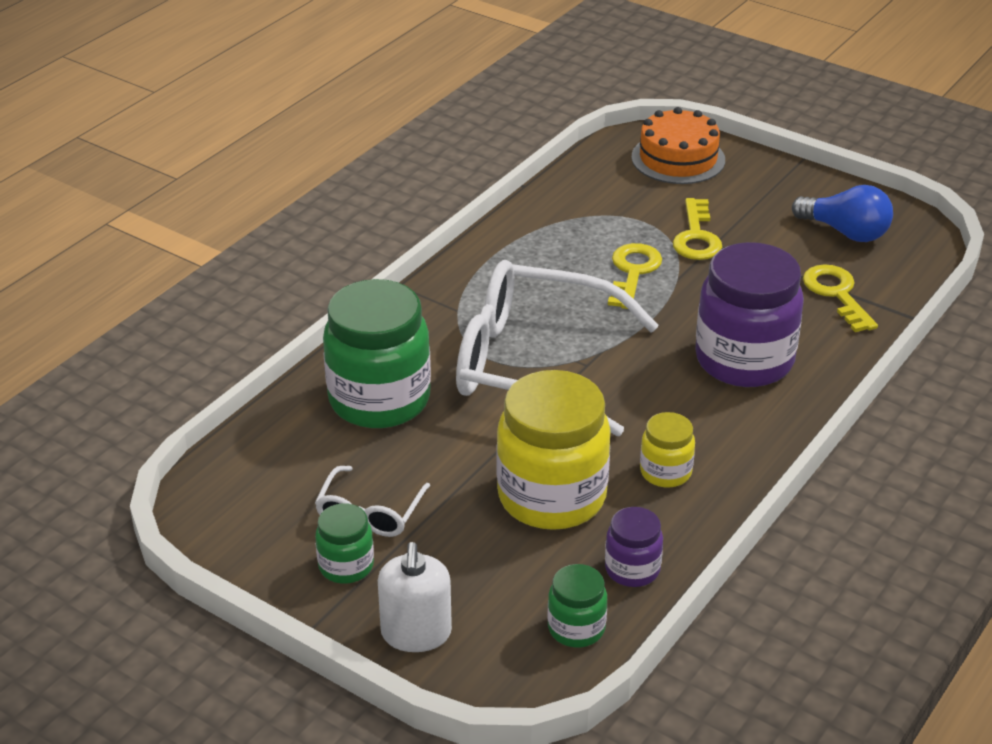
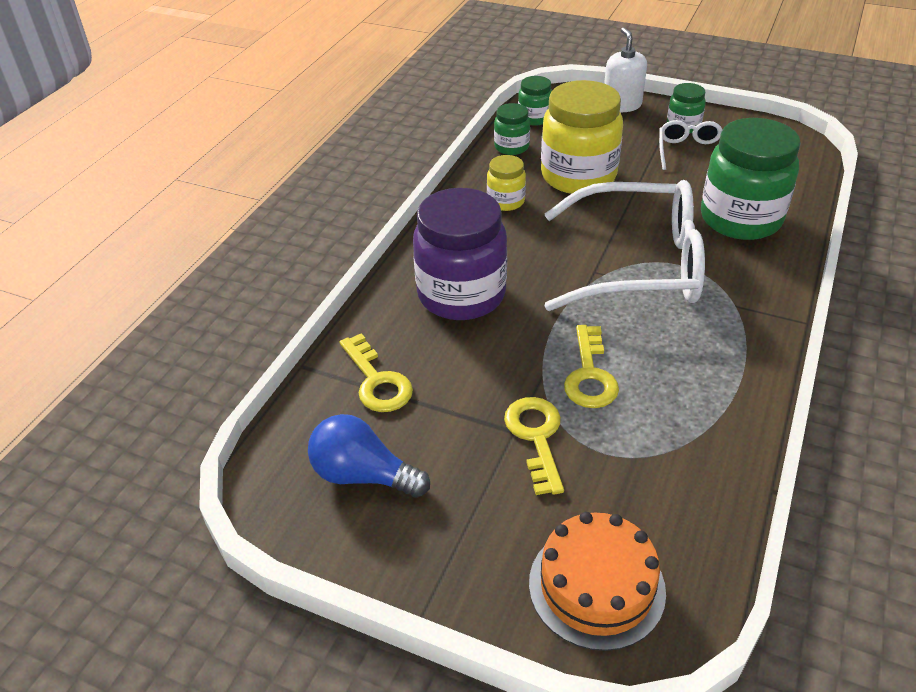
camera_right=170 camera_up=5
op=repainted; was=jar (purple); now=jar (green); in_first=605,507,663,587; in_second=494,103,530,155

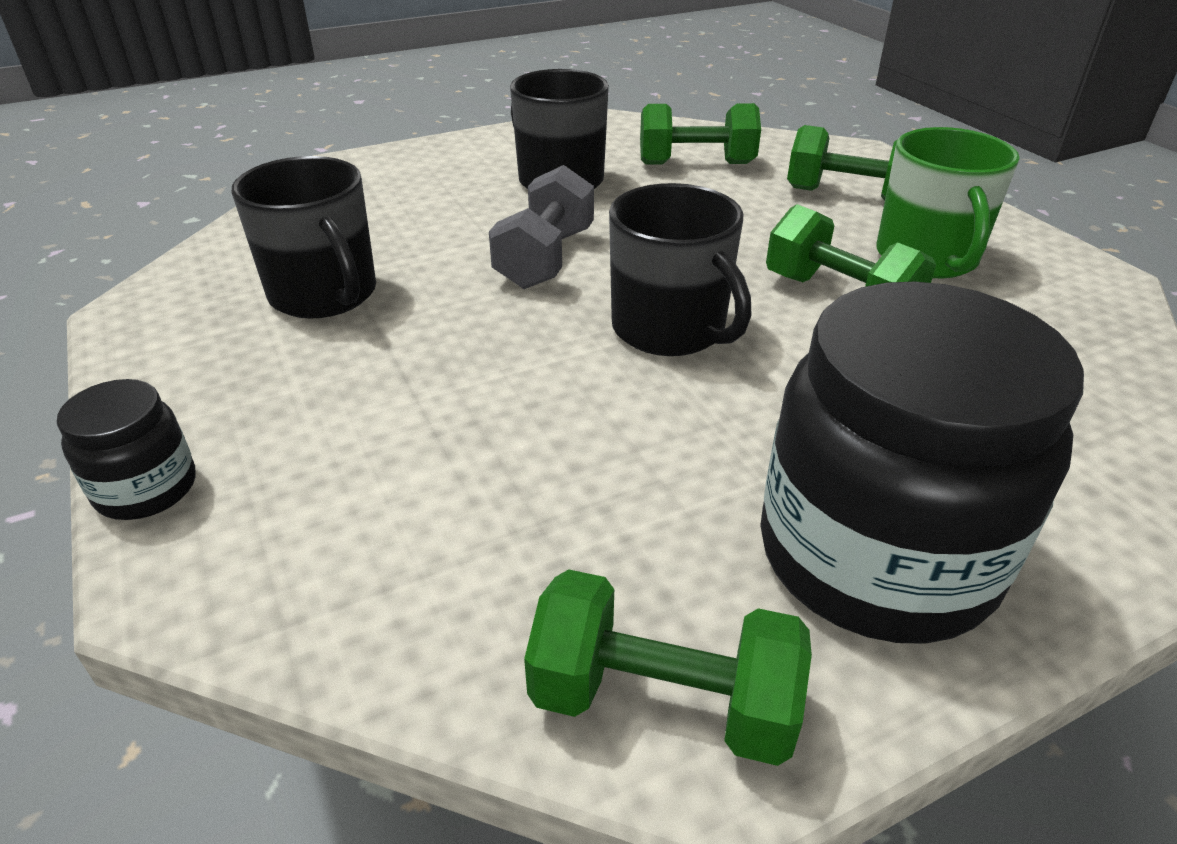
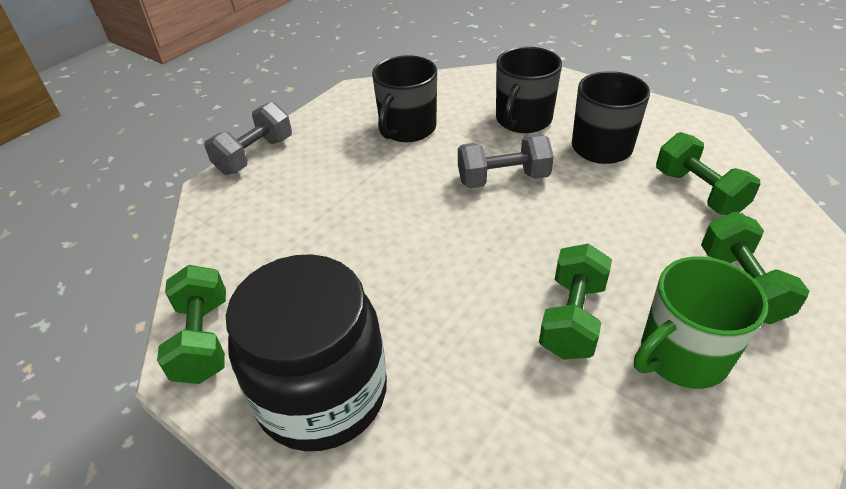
camera_right=65 camera_up=5
op=swapped; was=jar (black); now=dumbbell (grey); in_first=57,379,196,520; in_second=204,102,292,175
op=shifted; was=mug (black); in_first=609,183,752,356; in_second=496,47,562,133

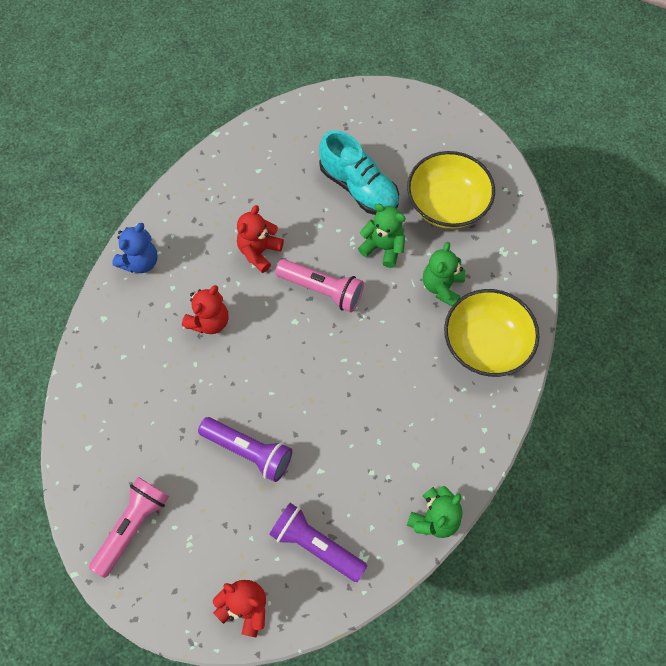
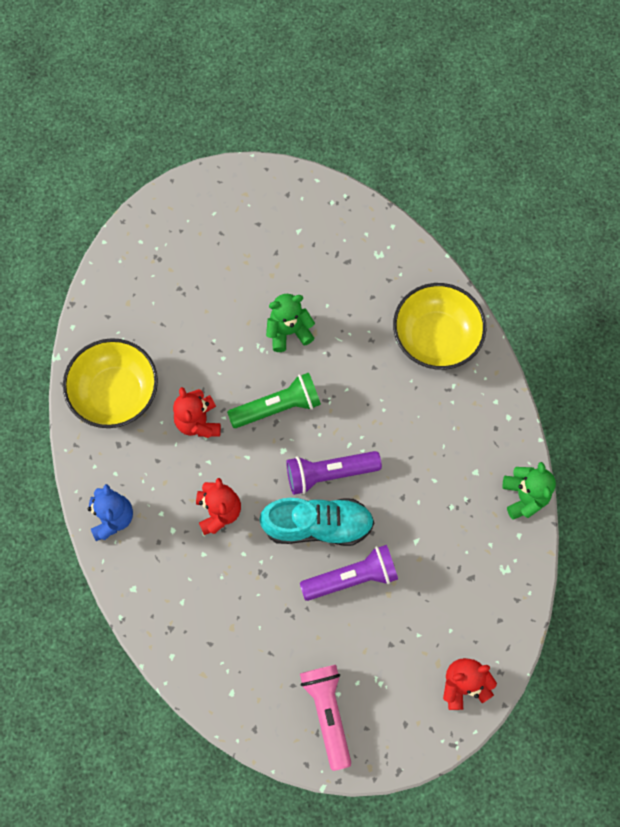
camera_right=-45 camera_up=5
op=shifted; was=bowl (yellow); in_first=407,151,495,229; in_second=63,338,158,428
op=repainted; was=flashlight (pink); now=flashlight (green); in_first=275,259,364,312; in_second=227,373,321,428
op=shifted; was=shoe (turquoise); in_first=319,130,399,215; in_second=259,498,374,546
op=shifted; was=flashlight (purple); in_first=269,503,367,582; in_second=286,451,382,495
op=gone; was=teddy bear (green); in_first=423,242,465,306

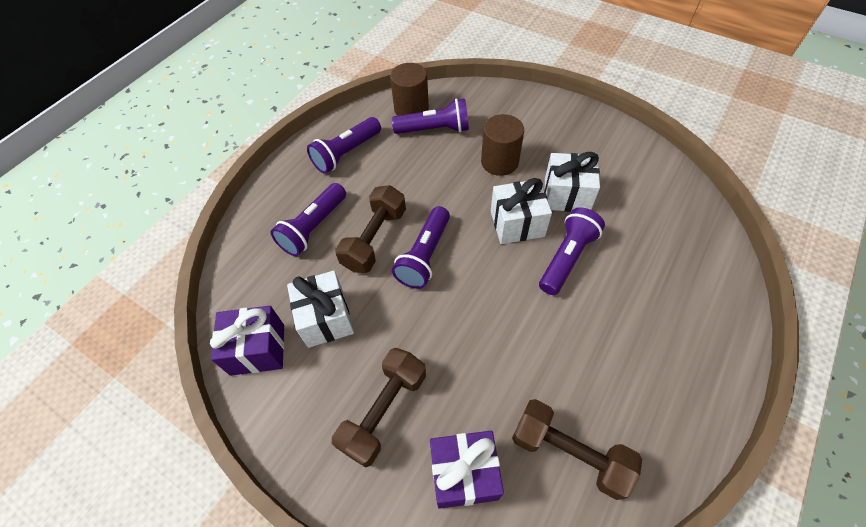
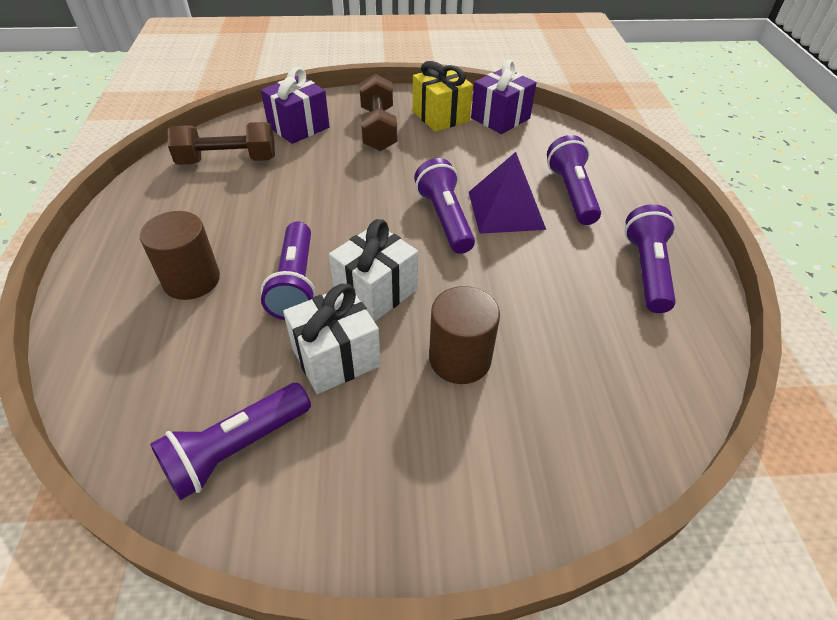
camera_right=140 camera_up=-10
op=shifted; was=cylinder (brown); in_first=390,63,429,116; in_second=140,211,220,300
op=shifted; was=flashlight (purple); in_first=392,98,469,134; in_second=150,383,311,500
op=new; now=gift (yellow); in_second=413,61,473,132
op=swapped; was=dumbbell (brown); now=pyramid (purple); in_first=335,185,406,273; in_second=469,152,546,234
op=gone; was=gift (white); in_first=287,271,354,348

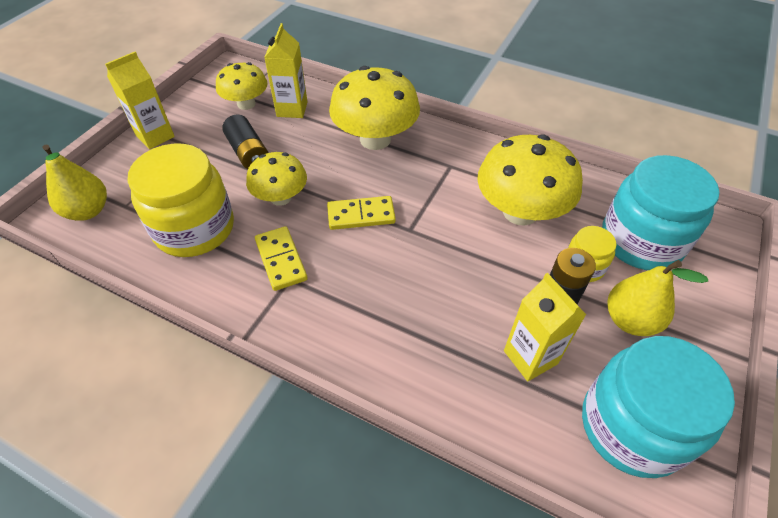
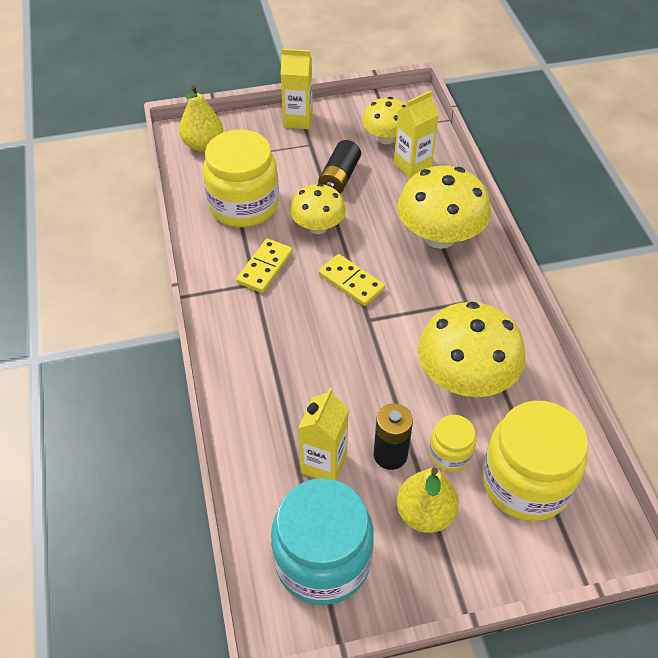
camera_right=50 camera_up=0
op=repainted; was=jar (turquoise); now=jar (yellow); in_first=602,155,719,270; in_second=482,401,588,521

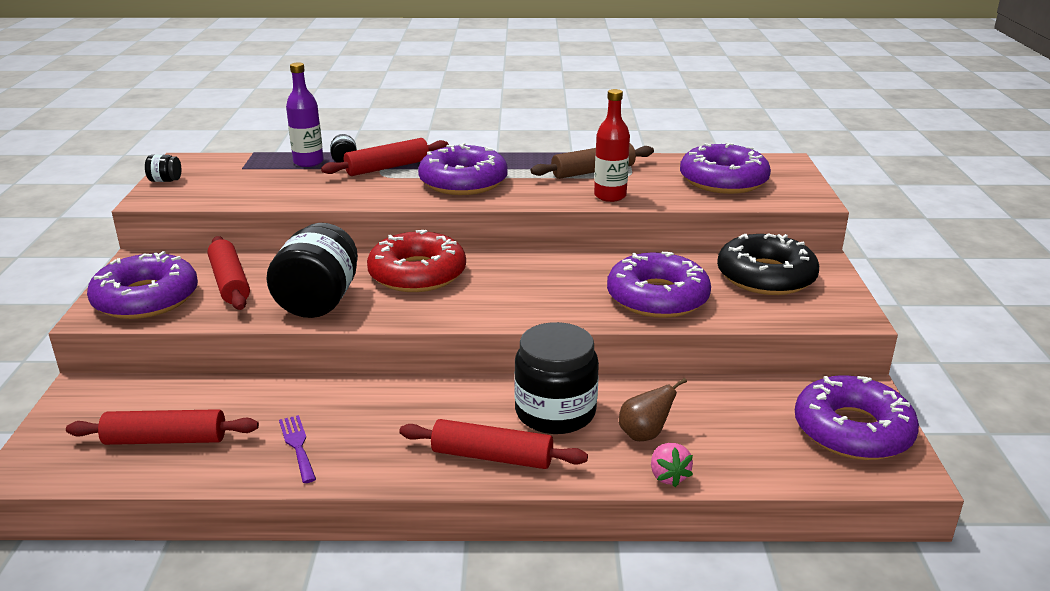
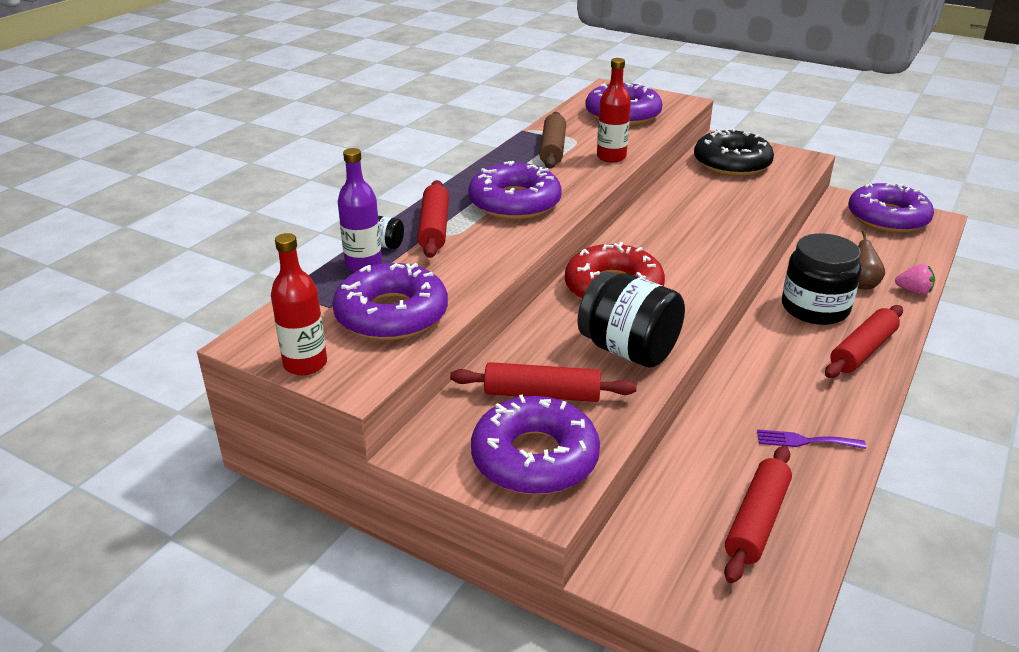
camera_right=-60 camera_up=5
op=swapped; was=jar (black); now=bottle (red); in_first=145,155,181,182; in_second=271,233,327,375
op=shifted; was=donut (purple); in_first=607,252,711,318; in_second=332,263,448,340

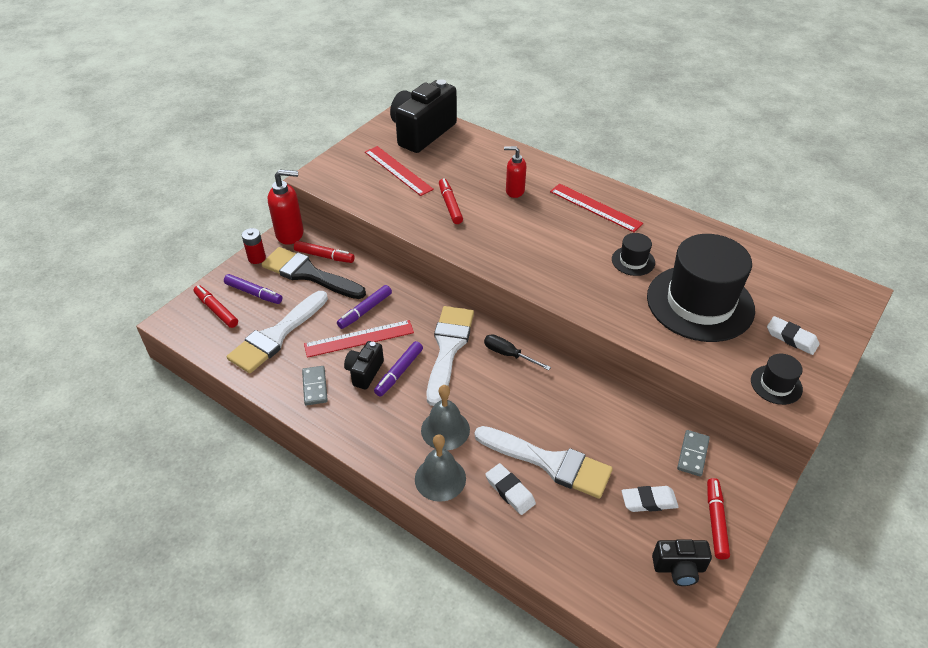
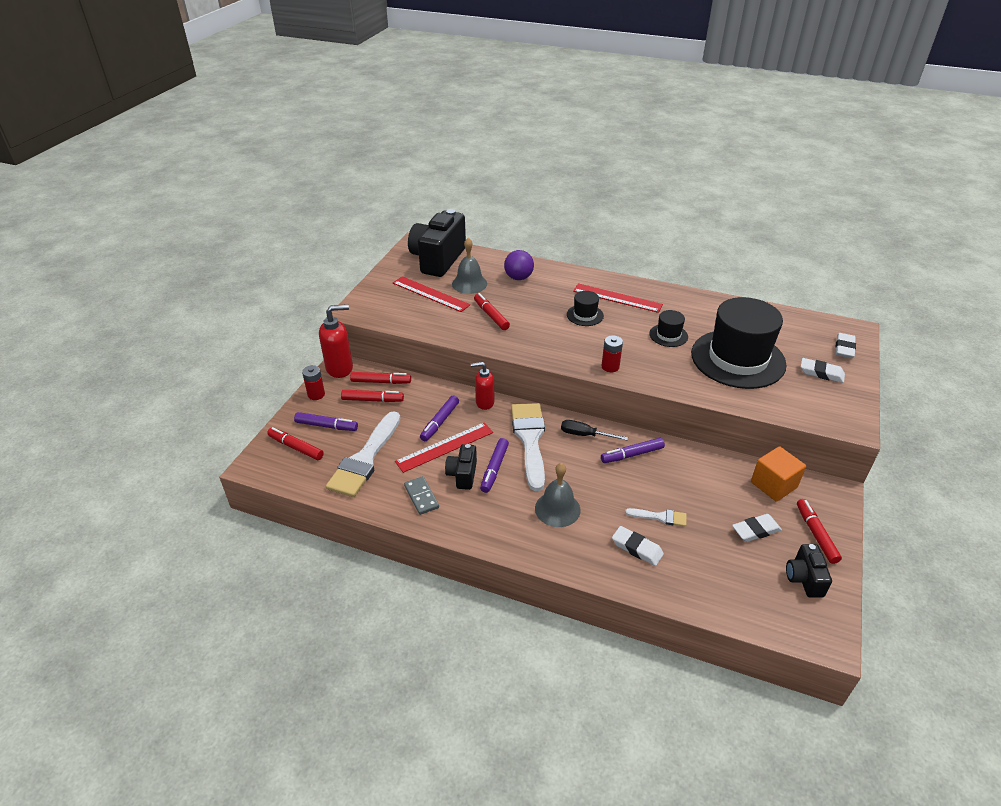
camera_right=-15 camera_up=-5
op=swapped; was=brush (black); now=marker (red); in_first=261,247,366,299; in_second=341,390,404,402
op=shifted; was=bell (grey); in_first=415,434,466,502; in_second=452,238,487,294
op=shifted; was=soap dispenser (red); in_first=504,146,527,198; in_second=471,362,494,410
op=new; now=ball (purple); in_second=504,250,534,280
op=shifted; was=hat (black); in_first=751,354,803,405; in_second=567,291,604,326
op=new; now=marker (purple); in_second=601,438,665,463
op=new; now=battery (red); in_second=602,335,623,372
op=scaled; was=brush (white); in_first=475,426,613,499; in_second=625,508,687,527; ratio=0.47
op=swapped; was=domino (grey); now=cube (orange); in_first=677,430,710,477; in_second=751,446,806,502
op=rotated; was=camera (black); in_first=652,539,712,586; in_second=786,544,832,598; clockwise=105
op=new; now=eraser (white); in_second=836,333,856,358

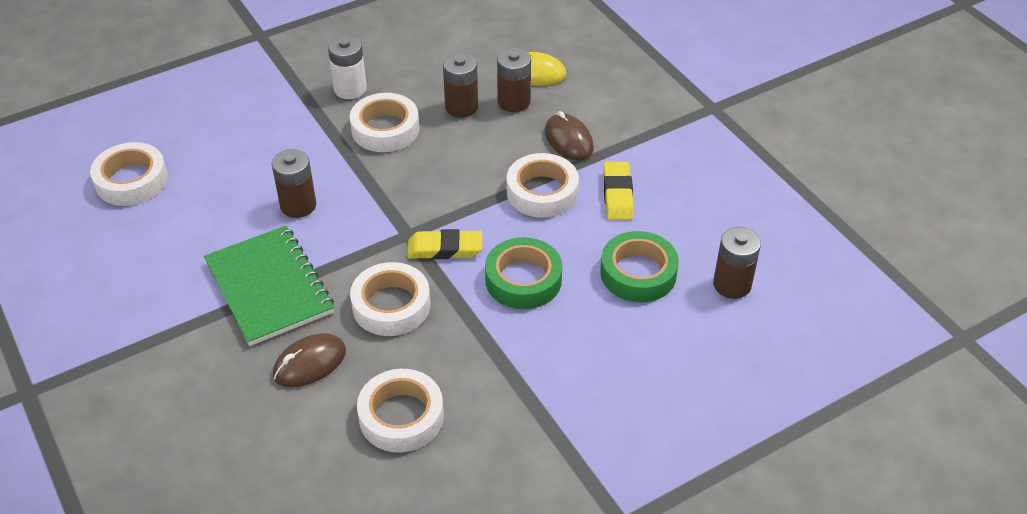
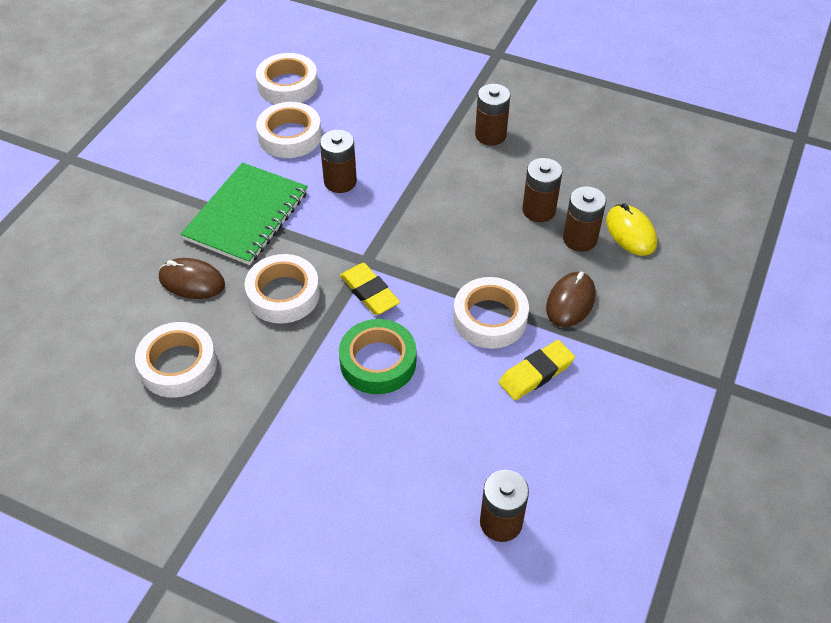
camera_right=55 camera_up=5
op=shifted; was=tape (white); in_first=350,93,419,152; in_second=256,102,322,158
op=repainted; was=battery (white); now=battery (brown); in_first=328,35,367,99; in_second=475,84,510,146
op=gone; was=tape (green); in_first=600,231,679,302

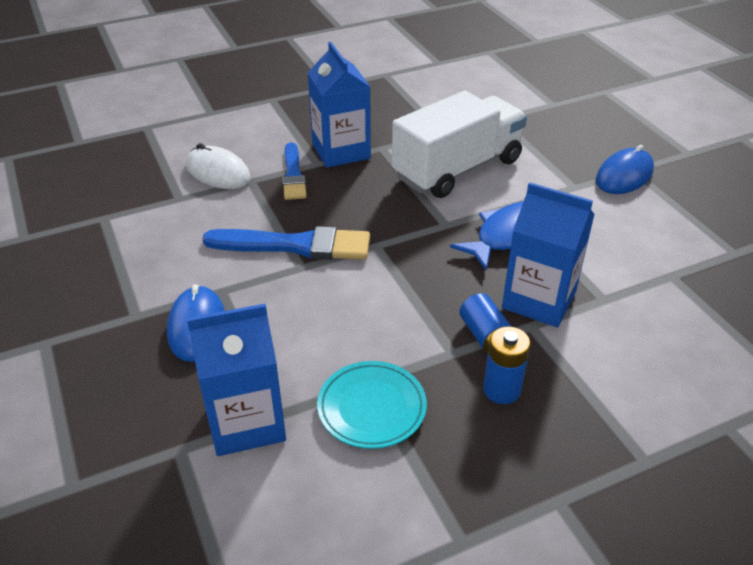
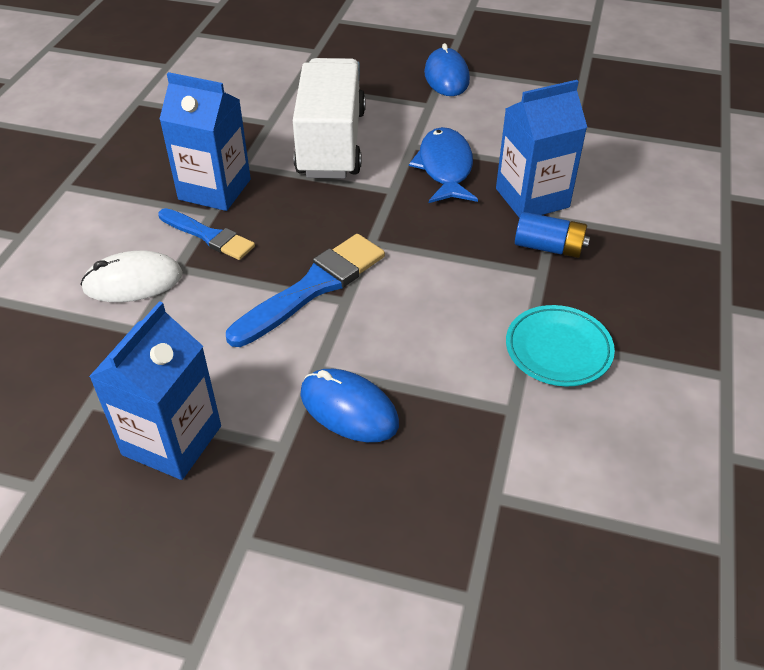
camera_right=-50 camera_up=5
op=shifted; was=carton (blue); in_first=187,304,286,456; in_second=89,301,221,480
op=gone; was=battery (blue); in_first=483,326,530,404

